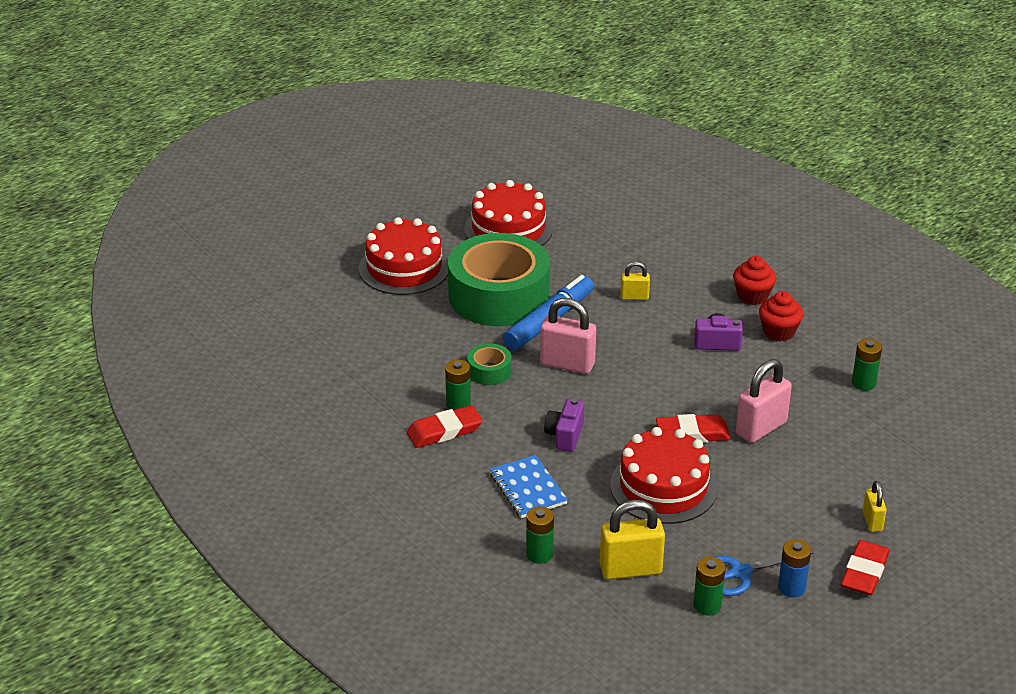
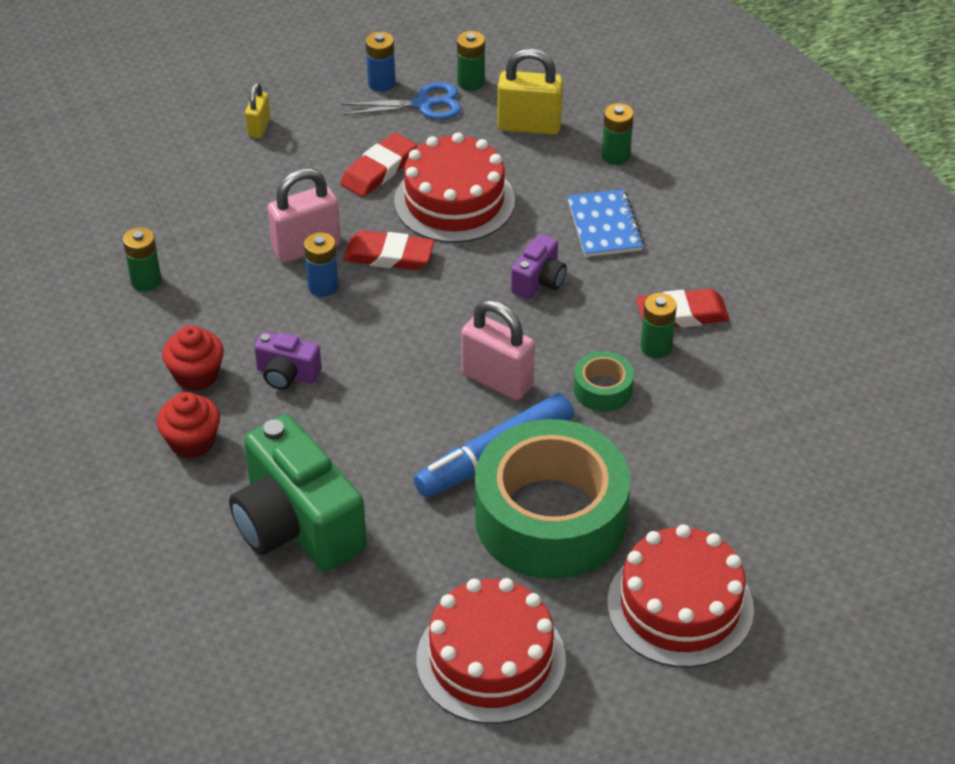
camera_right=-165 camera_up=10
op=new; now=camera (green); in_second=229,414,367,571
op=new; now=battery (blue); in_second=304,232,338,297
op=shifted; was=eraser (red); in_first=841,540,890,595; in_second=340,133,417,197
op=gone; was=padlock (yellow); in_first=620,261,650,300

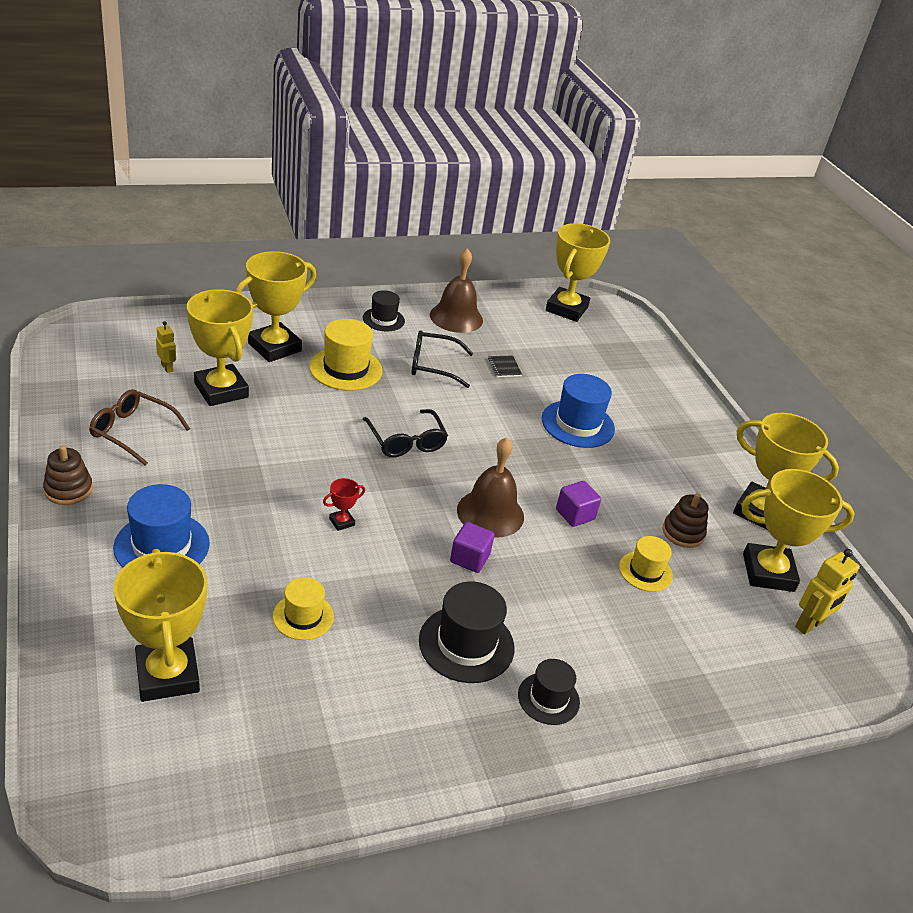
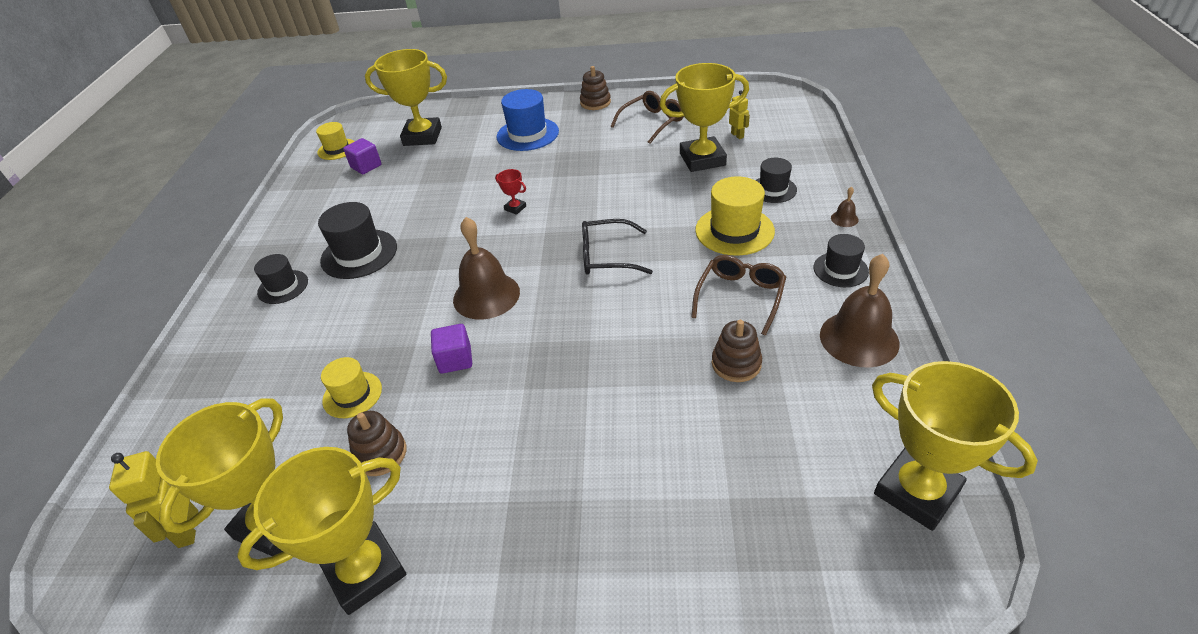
camera_right=120 camera_up=5
op=shifted; was=hat (yellow); in_first=273,577,334,640; in_second=316,122,355,160
op=shifted; was=cube (purple); in_first=450,522,494,573; in_second=343,138,381,174
op=rotated; was=trophy (red); in_first=323,478,365,531; in_second=495,169,526,215; clockwise=-45
op=repainted; was=glasses (black); now=glasses (brown); in_first=412,330,473,388; in_second=691,255,786,336
op=swapped; was=notebook (black); now=stacking toy (brown); in_first=488,355,522,377; in_second=712,320,762,382
op=rotated; was=robot (yellow); in_first=156,321,176,373; in_second=729,90,750,139; clockwise=-105
op=swapped; was=trophy (yellow); now=hat (black); in_first=235,251,316,362; in_second=755,158,797,203
op=new; now=bell (brown); in_second=831,187,858,227
op=gone; was=hat (blue); in_first=542,374,615,448

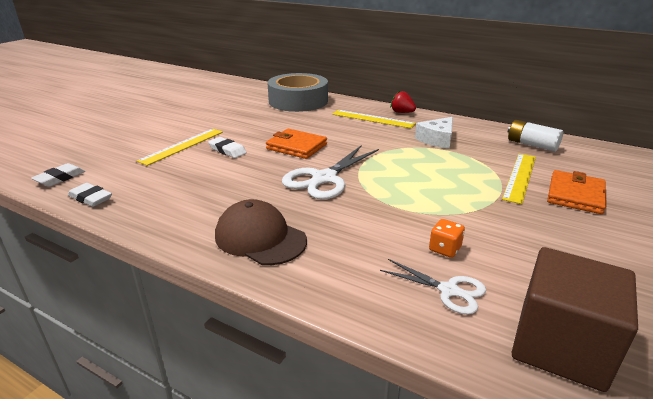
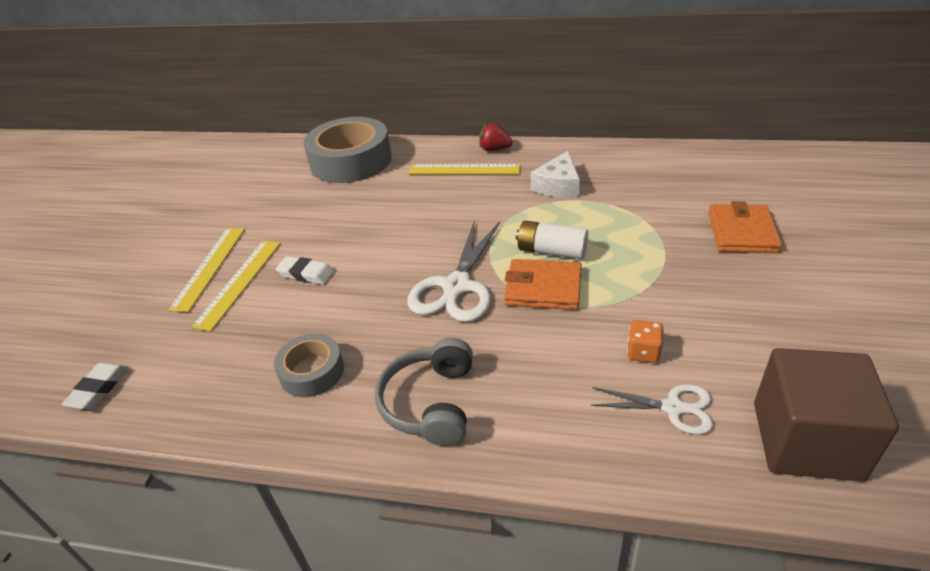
camera_right=-15 camera_up=10
op=shifted; was=ruler (yellow); in_first=502,154,536,204; in_second=168,228,245,312
op=new; now=tape (grey); in_second=274,334,344,397
op=swapped; was=cap (brown); now=headphones (grey); in_first=215,199,307,265; in_second=375,338,473,446
op=shifted; was=wallet (orange); in_first=266,129,327,159; in_second=504,259,582,310
op=shifted; was=battery (white); in_first=508,120,563,152; in_second=516,220,588,259
op=gone; was=eraser (white); in_first=68,183,112,207

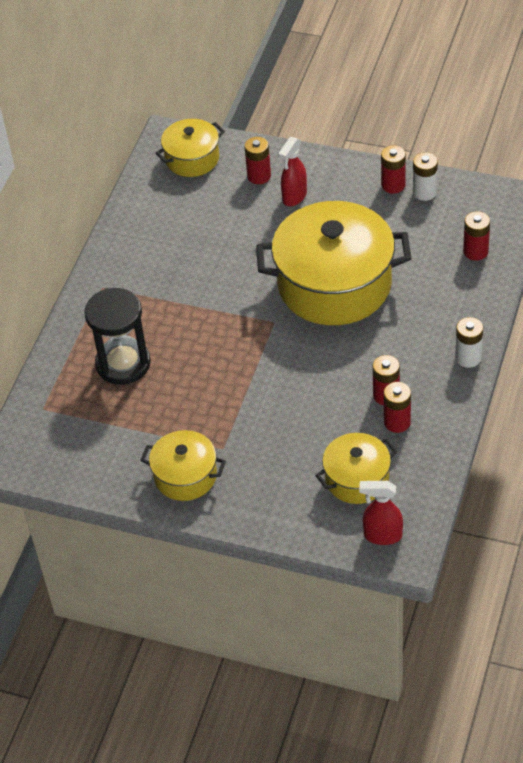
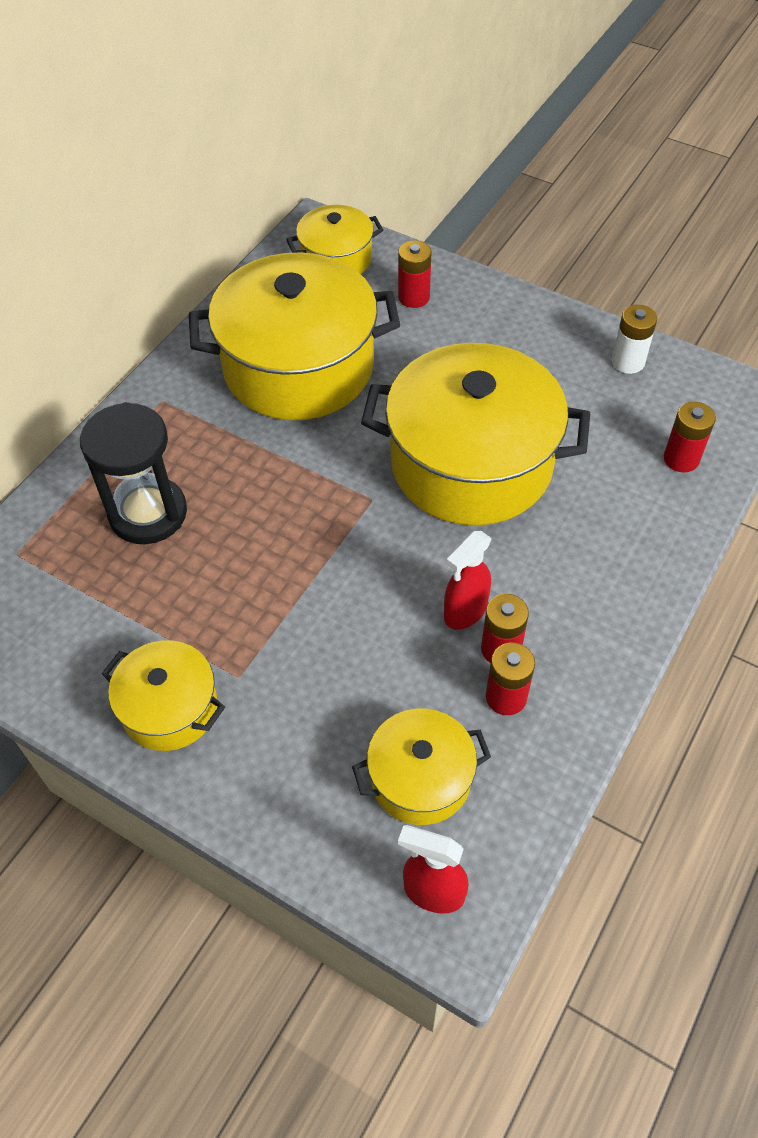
camera_right=10 camera_up=5
op=new; now=pot (yellow); in_second=189,252,400,420
op=shifted; was=spray bottle (red); in_first=278,137,307,206; in_second=444,531,492,629
op=gone; was=battery (red); in_first=381,145,406,194
op=gone; was=battery (white); in_first=455,317,483,368

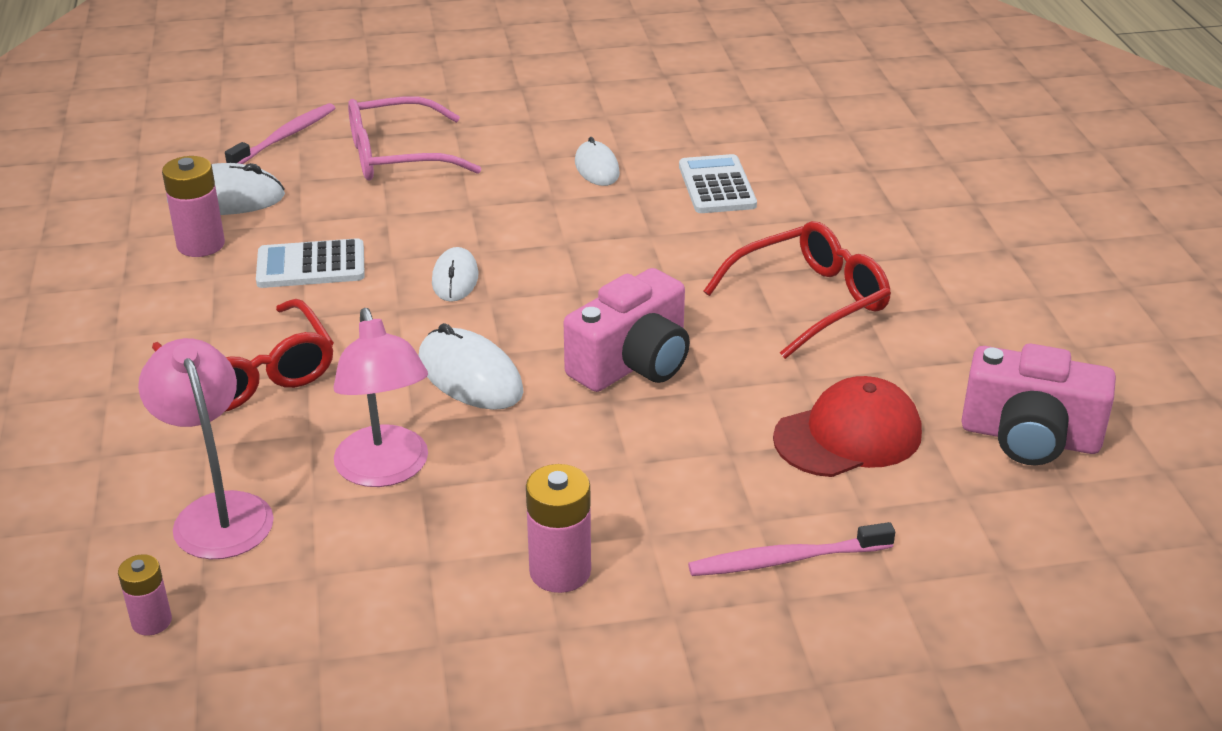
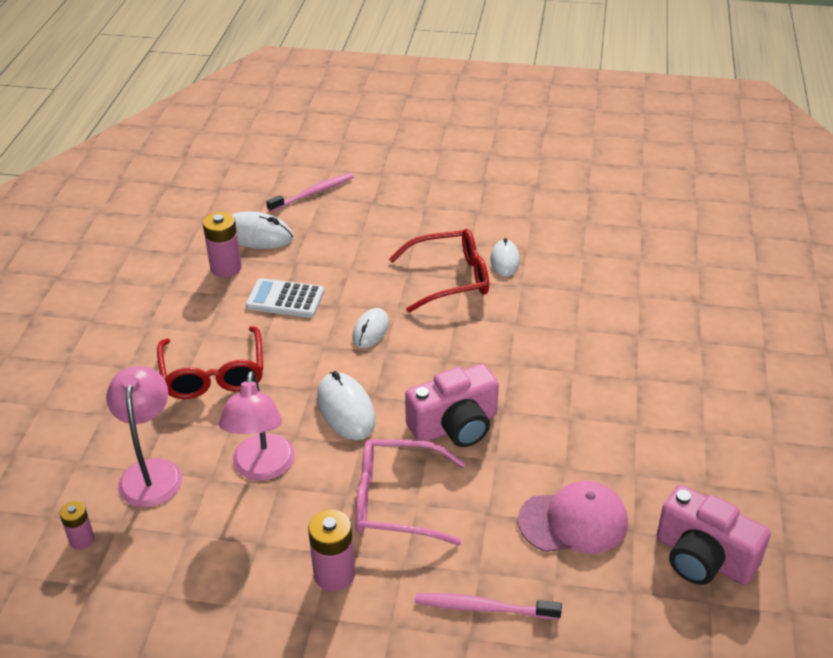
camera_right=20 camera_up=5
op=shifted; was=glasses (pink); in_first=348,96,481,181; in_second=355,439,466,545
op=shifted; was=glasses (red); in_first=704,221,891,359; in_second=389,229,489,313
op=repainted; was=cap (red); now=cap (pink); in_first=773,376,922,477; in_second=518,481,628,554
op=gone; was=calculator (white); in_first=679,154,757,213

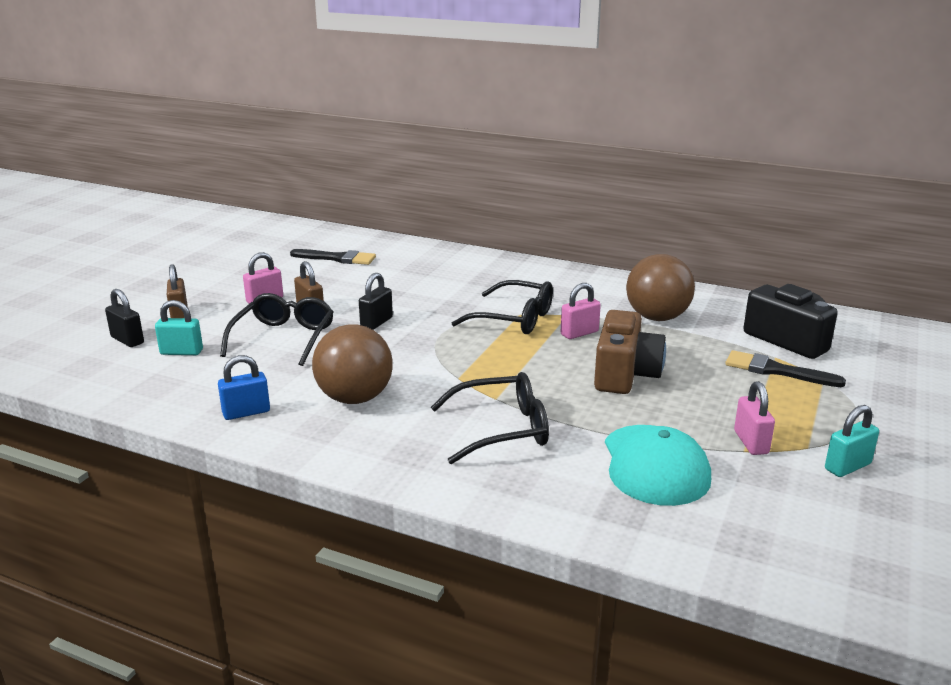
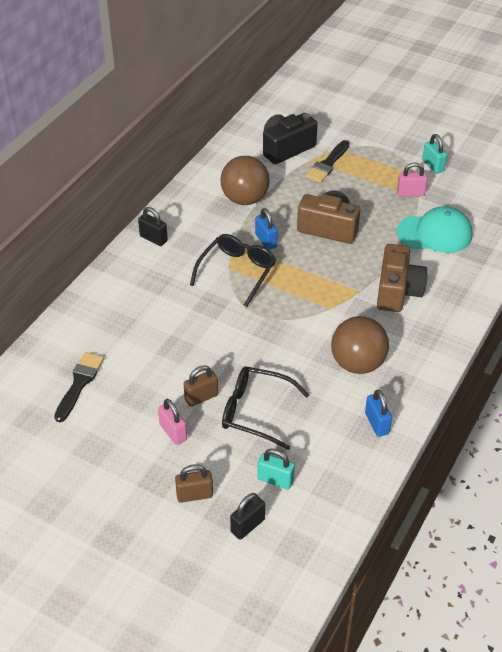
camera_right=-85 camera_up=20
op=shifted; was=padlock (black); in_first=359,273,393,330; in_second=138,207,168,246
op=repainted; was=padlock (pink); now=padlock (blue); in_first=561,283,601,339; in_second=255,208,278,250
op=rotated; was=padlock (turquoise); in_first=155,300,203,355; in_second=258,449,295,489; clockwise=-75
op=swapped; was=glasses (black); now=camera (brown); in_first=431,372,549,464; in_second=377,244,428,312

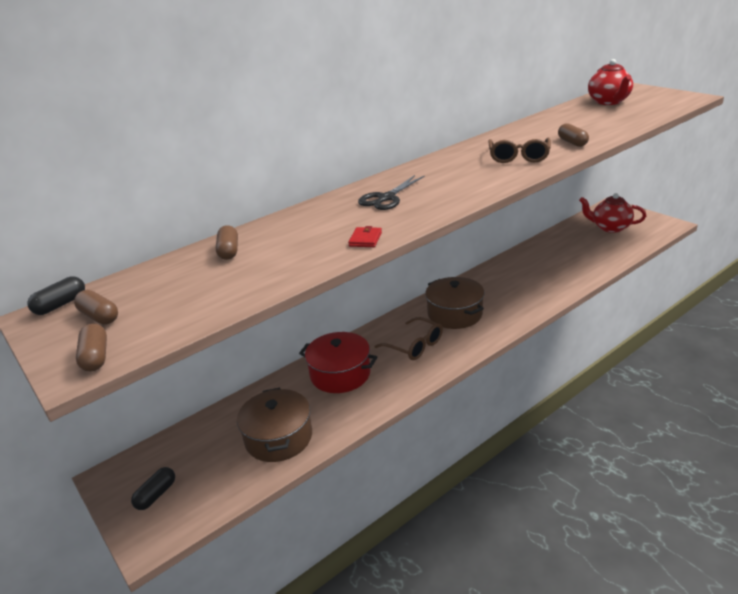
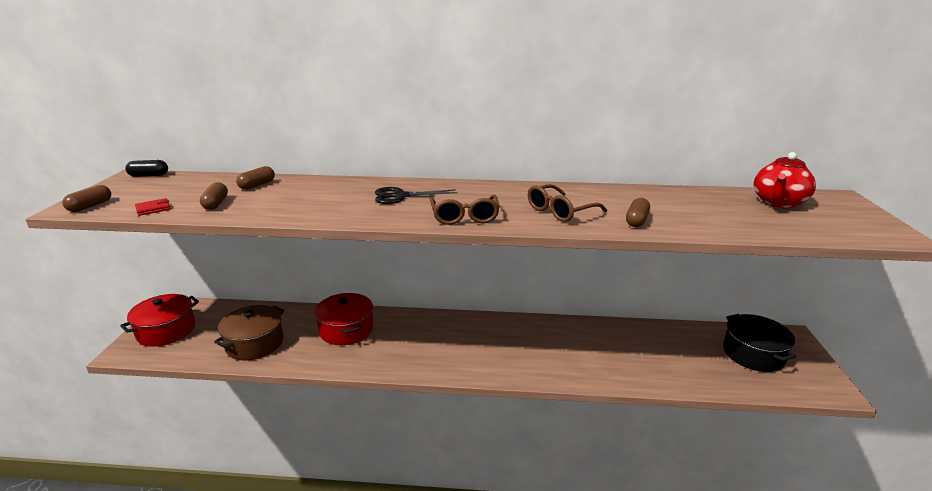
camera_right=40 camera_up=-5
op=swapped; was=capsule (black); now=pot (red); in_first=131,467,175,510; in_second=120,294,199,347
op=shifted; was=wallet (red); in_first=348,226,382,247; in_second=135,198,171,216
op=shifted; was=capsule (brown); in_first=74,290,118,325; in_second=200,182,228,210
op=shifted; was=glasses (brown); in_first=374,317,443,360; in_second=430,195,500,225
op=swapped; was=teapot (red); now=pot (black); in_first=579,193,646,233; in_second=723,314,796,372
op=gone; was=pot (brown); in_first=425,277,484,329

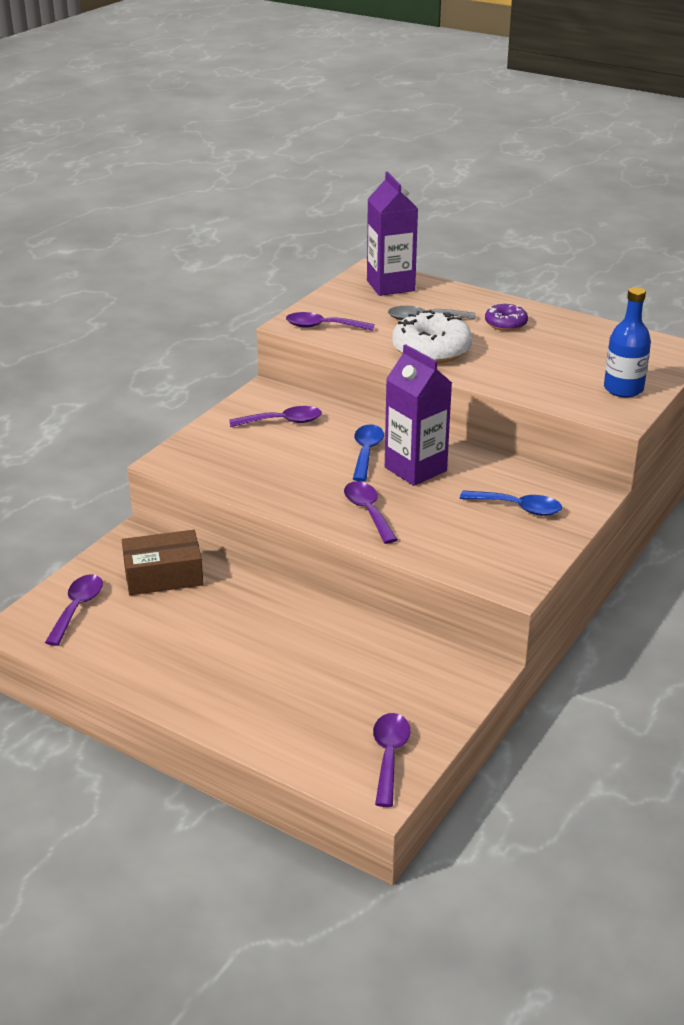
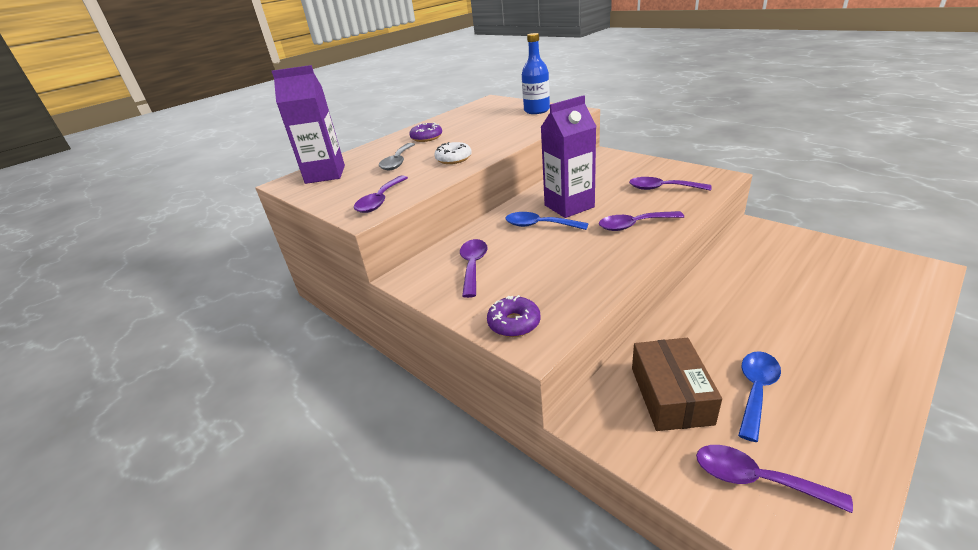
camera_right=-75 camera_up=0
op=scaled; was=donut (white); in_first=392,310,472,363; in_second=434,142,472,164; ratio=0.56
op=new; now=donut (purple); in_second=487,295,541,337
op=shifted; was=spoon (purple); in_first=373,713,411,807; in_second=629,177,712,191
op=shifted; was=spoon (blue); in_first=460,490,562,516; in_second=738,351,781,442

